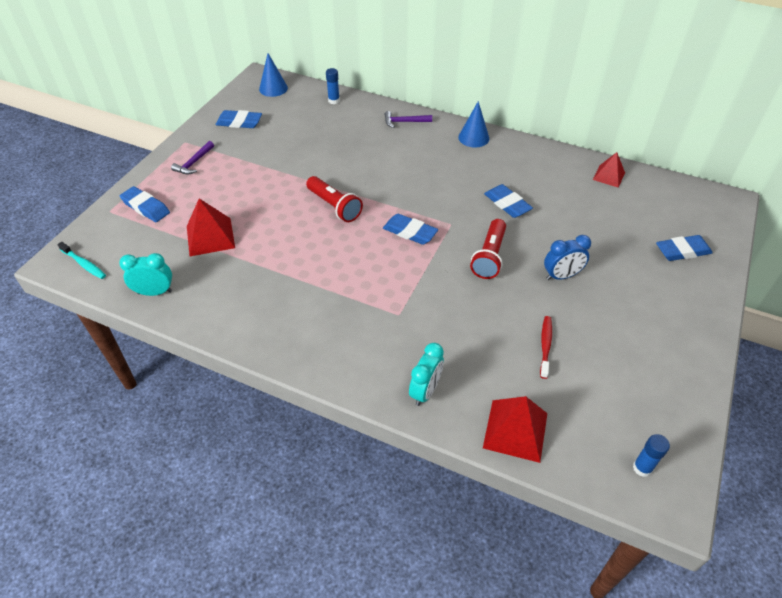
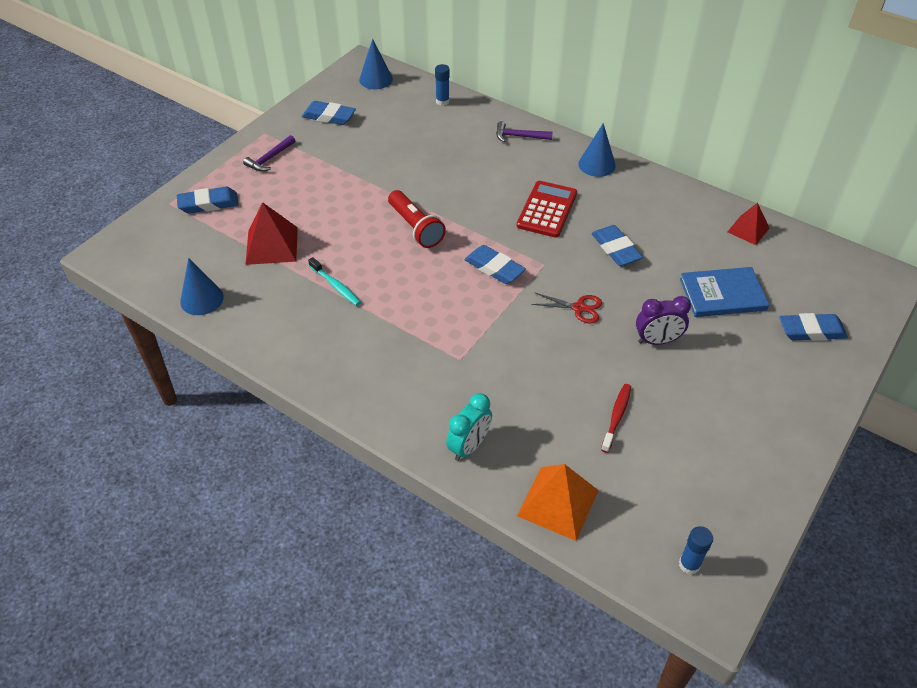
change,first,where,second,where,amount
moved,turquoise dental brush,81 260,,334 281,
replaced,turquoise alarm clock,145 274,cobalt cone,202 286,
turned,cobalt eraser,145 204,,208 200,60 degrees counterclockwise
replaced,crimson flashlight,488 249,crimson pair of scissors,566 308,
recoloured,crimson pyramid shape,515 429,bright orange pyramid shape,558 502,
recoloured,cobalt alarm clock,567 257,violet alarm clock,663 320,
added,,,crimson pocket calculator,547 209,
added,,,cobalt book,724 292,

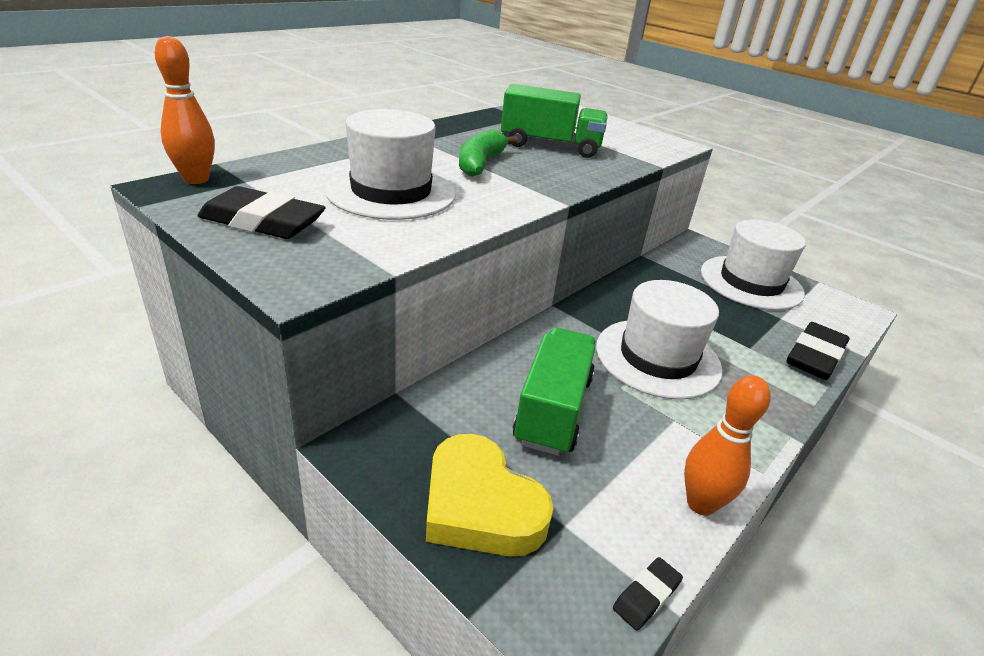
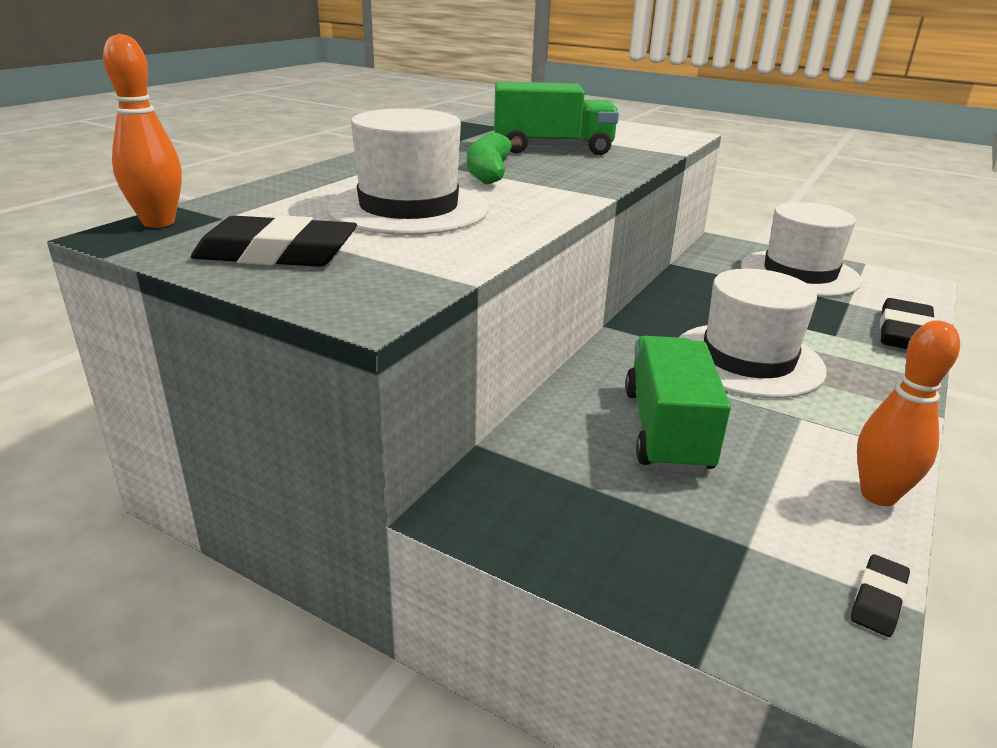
change,first,where,second,where,amount
removed,bright yellow love heart,489 495,,,

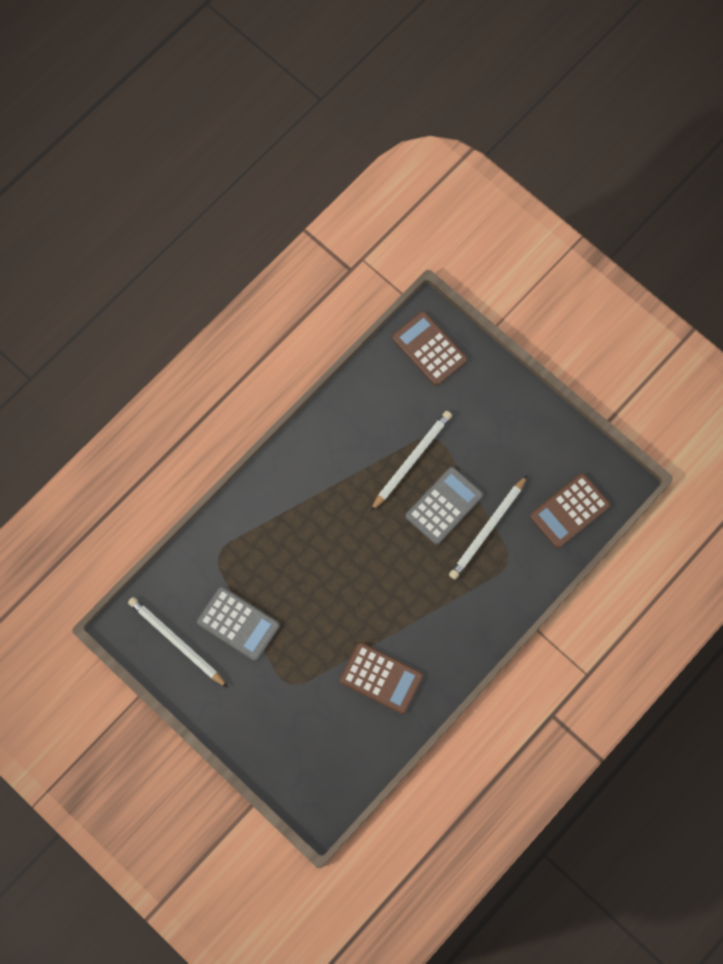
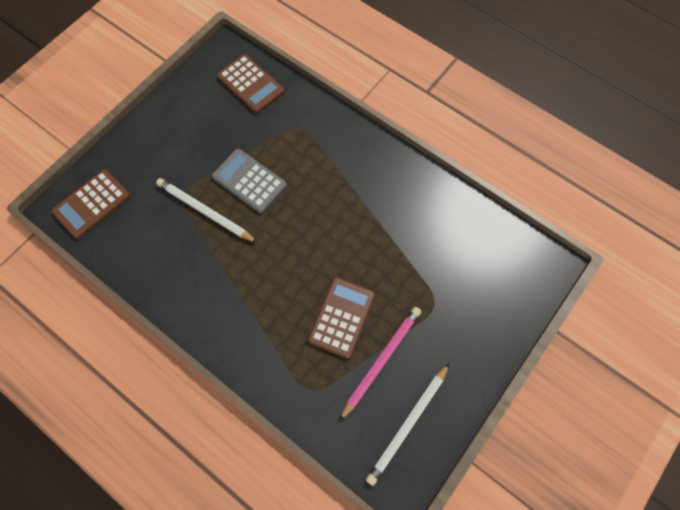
change,first,where,second,where,amount
replaced,ash-grey pocket calculator,238 624,rosy lead pencil,380 364,
moved,dark brown pocket calculator,381 678,,341 318,
removed,white lead pencil,488 527,,,

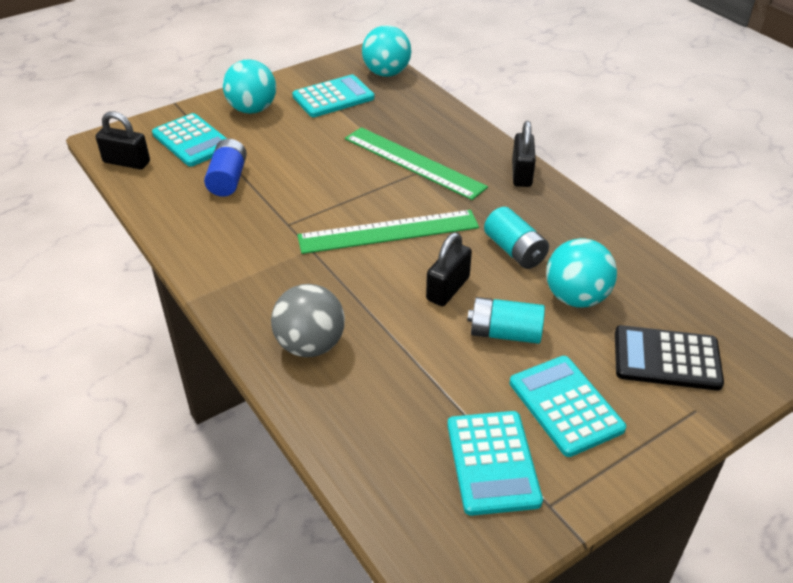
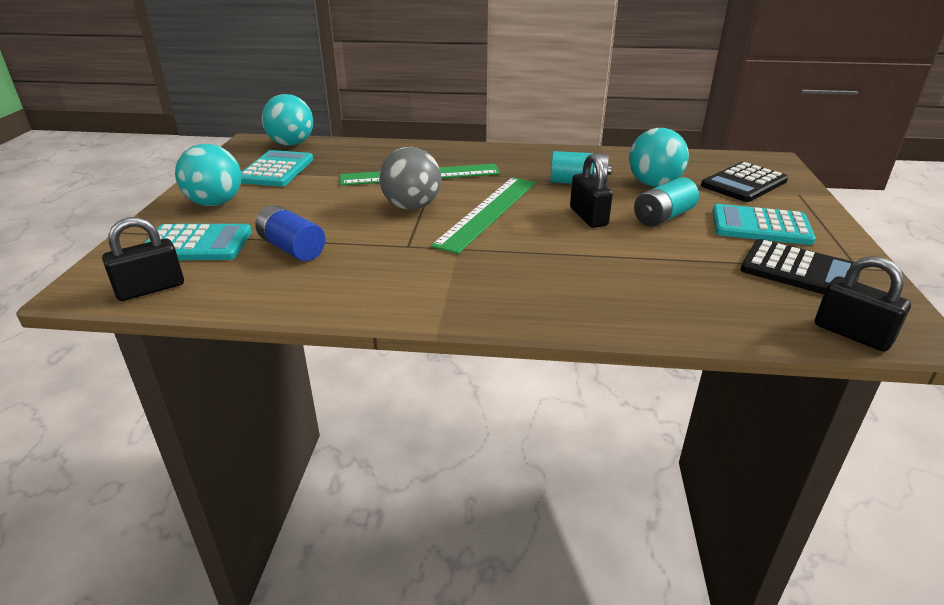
change,first,where,second,where,amount
moved,ash-grey ball,308 320,,410 178,
recoloured,turquoise pocket calculator,495 463,black pocket calculator,800 266,
moved,black padlock,524 154,,863 304,

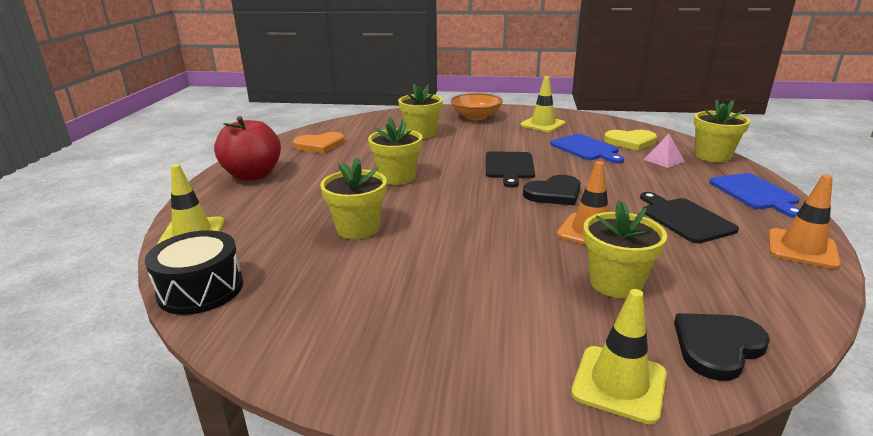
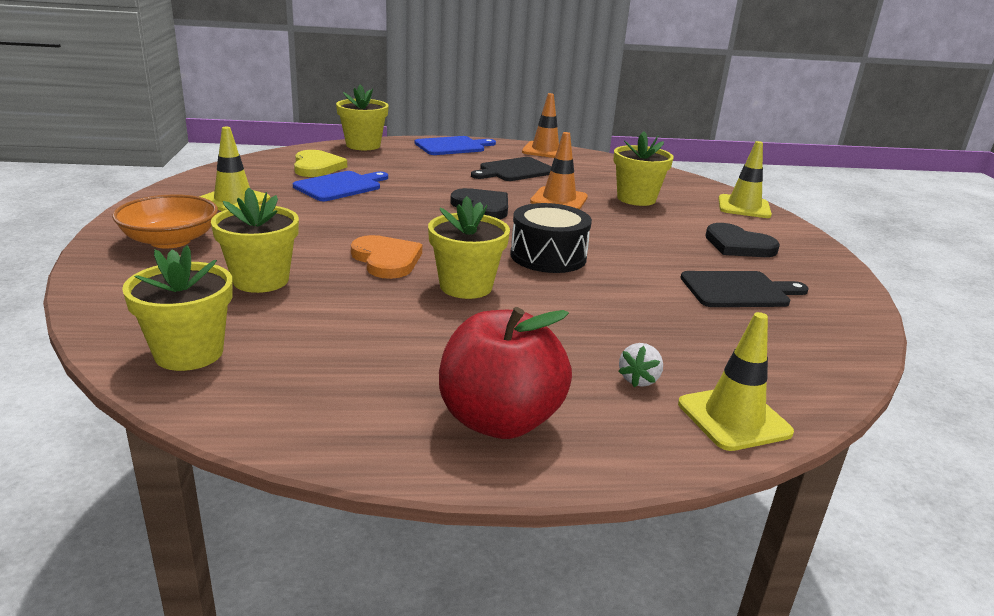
change,first,where,second,where,amount
moved,black toy drum,194 272,,551 238,
moved,bright orange love heart,319 143,,386 257,
moved,bright yellow flower pot,353 198,,177 308,
moved,black chopping board,510 169,,744 289,
removed,rosy pyramid shape,663 151,,,
moved,black love heart,722 347,,742 240,
added,,,white berry,640 365,

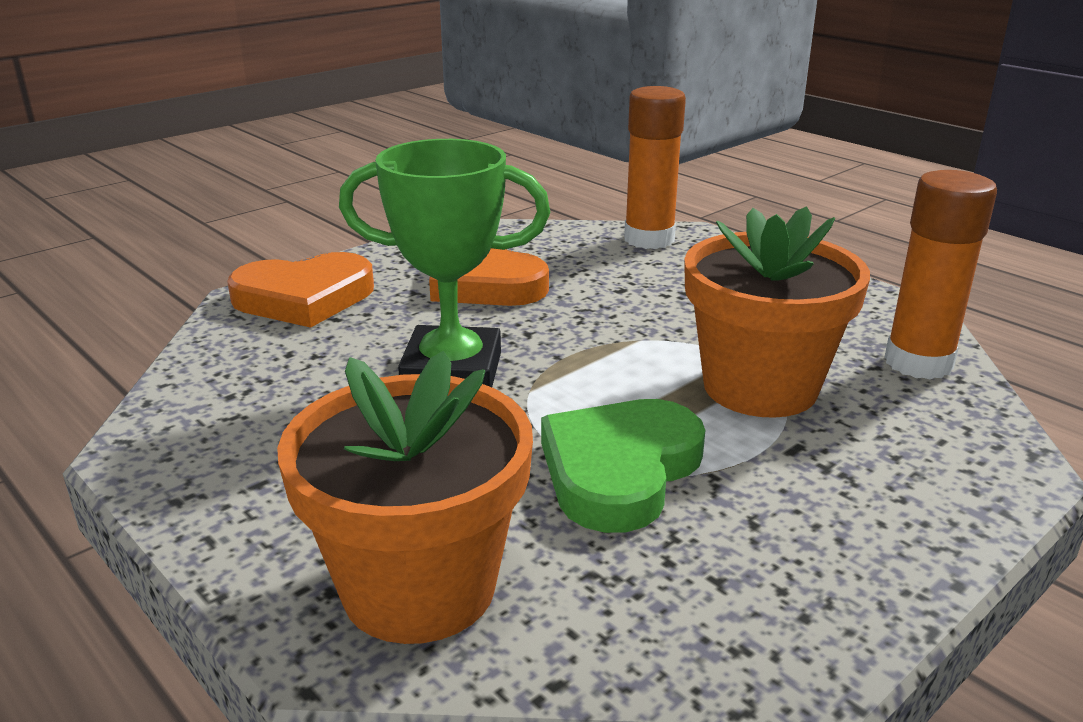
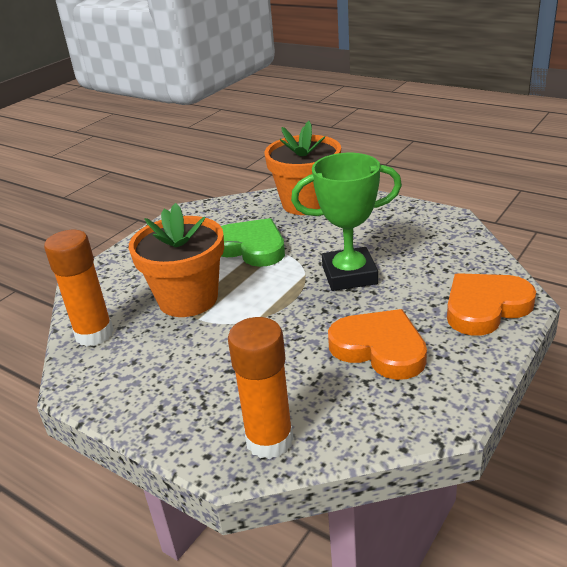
change,first,where,second,where,amount
turned,green love heart,623 466,,253 242,75 degrees counterclockwise

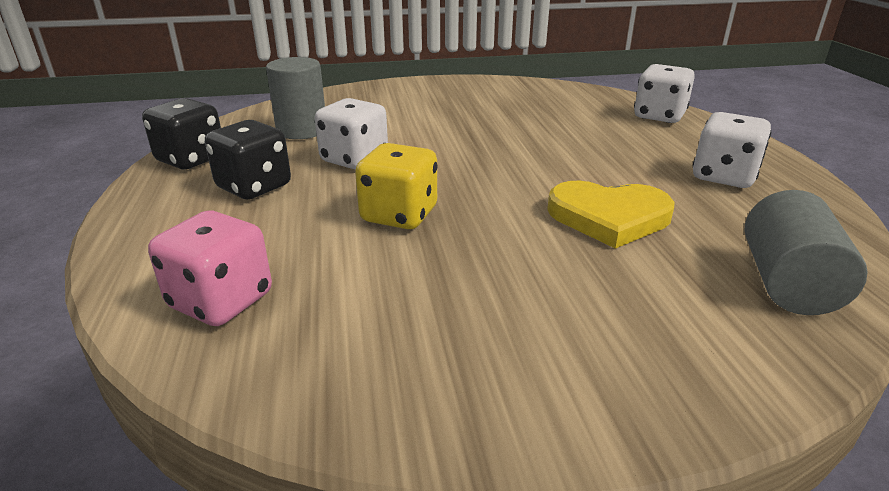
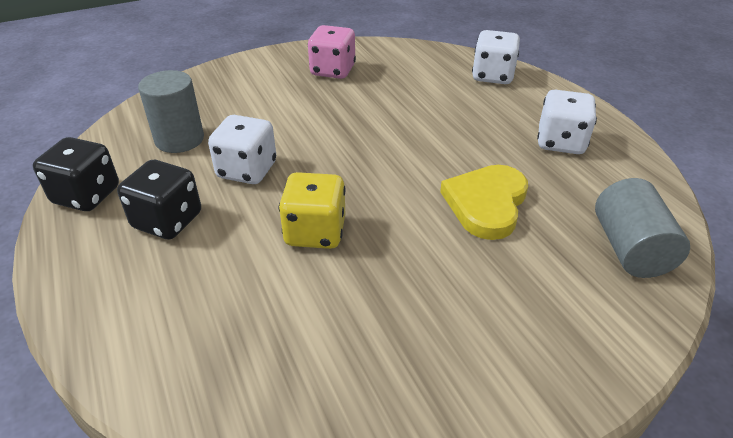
change,first,where,second,where,amount
moved,rosy die,210 268,,332 52,
turned,bright yellow love heart,610 215,,484 202,120 degrees clockwise

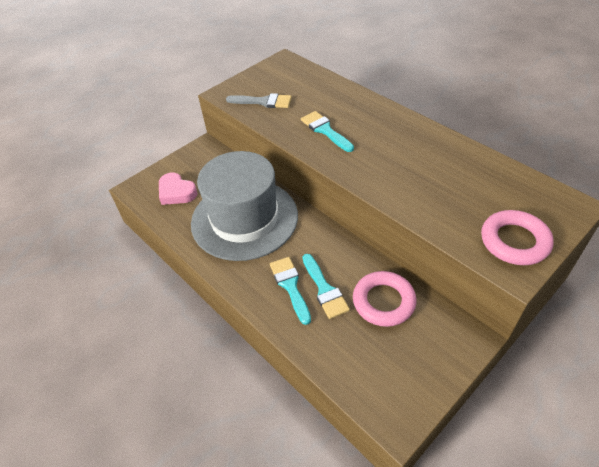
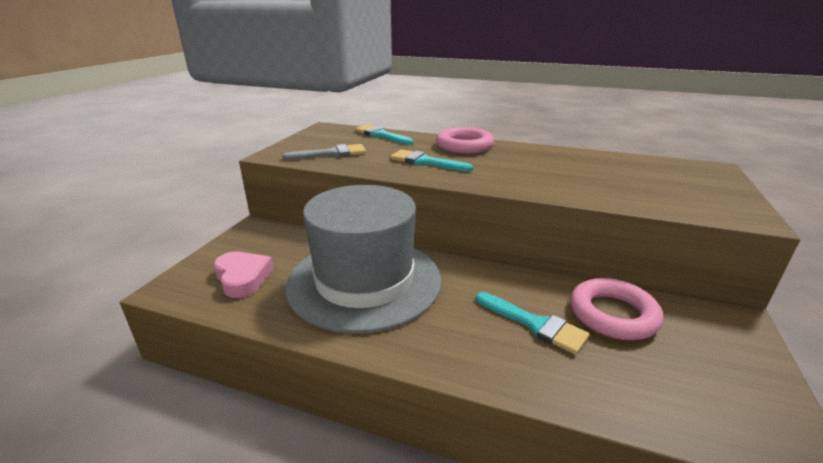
change,first,where,second,where,amount
turned,rosy love heart,178 189,,243 274,135 degrees counterclockwise
moved,turquoise paintbrush,290 291,,384 134,
moved,rosy ring,517 237,,465 140,

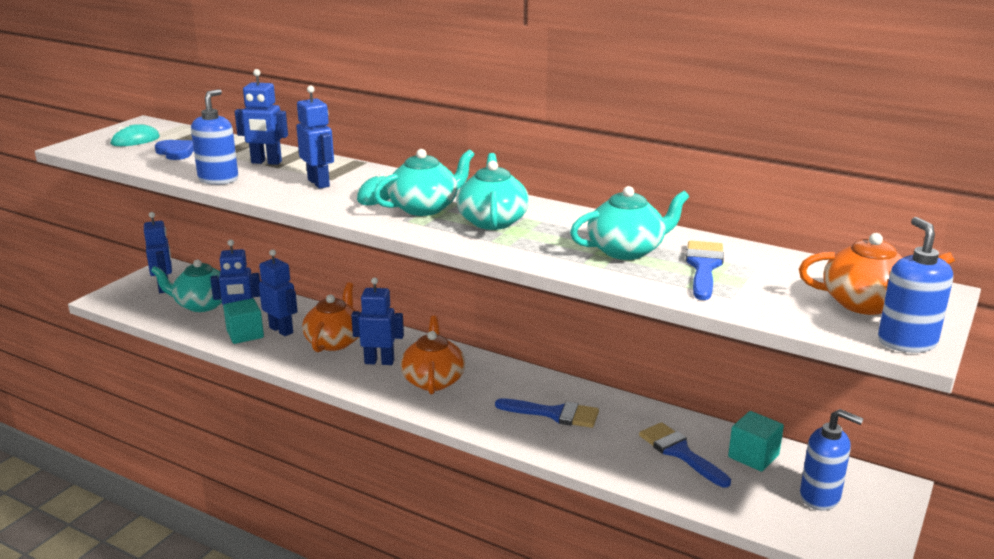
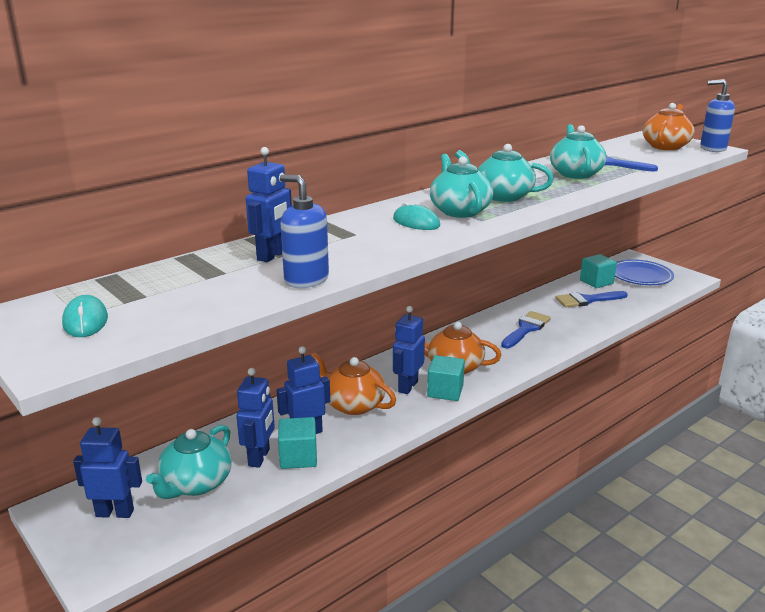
change,first,where,second,where,amount
removed,cobalt love heart,174 150,,,
removed,cobalt toy robot,315 137,,,
replaced,cobalt pump bottle,832 460,cobalt flat dish,644 272,
added,,,turquoise block,446 378,

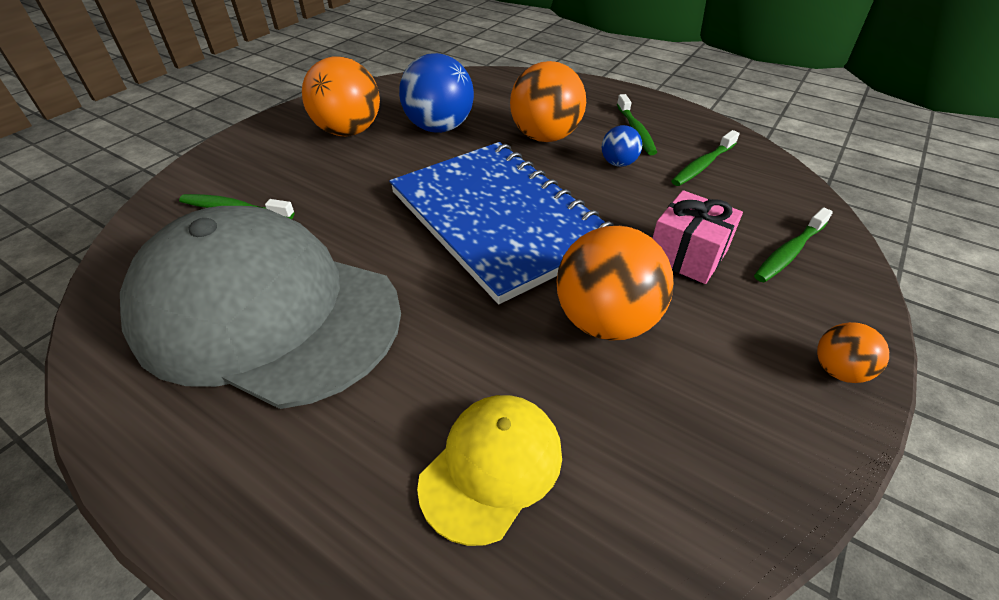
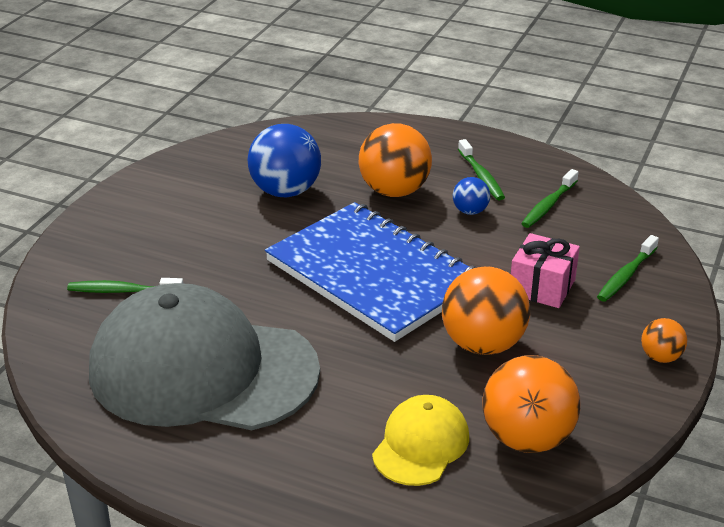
change,first,where,second,where,amount
moved,bright orange ball,341 96,,531 404,

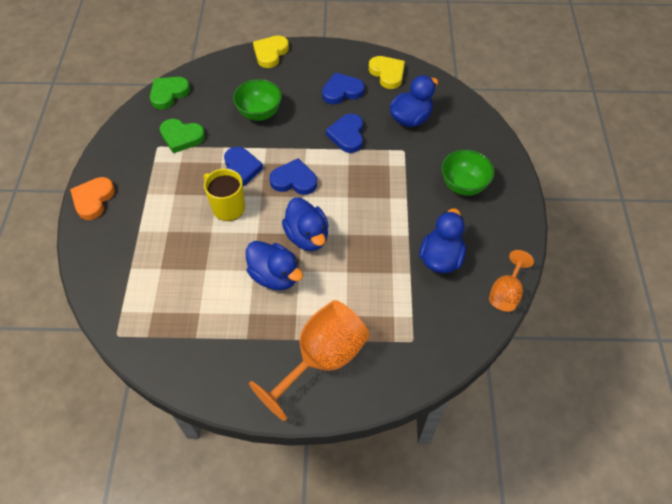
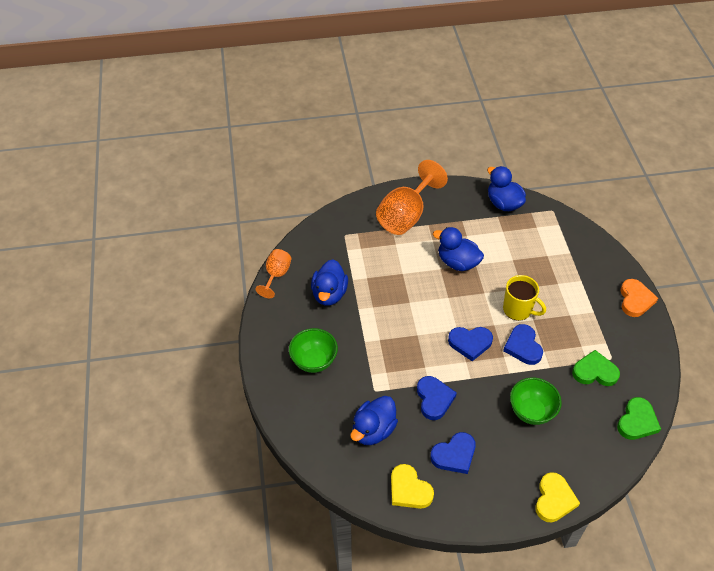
change,first,where,second,where,amount
moved,cobalt rubber duck,305 224,,506 188,

